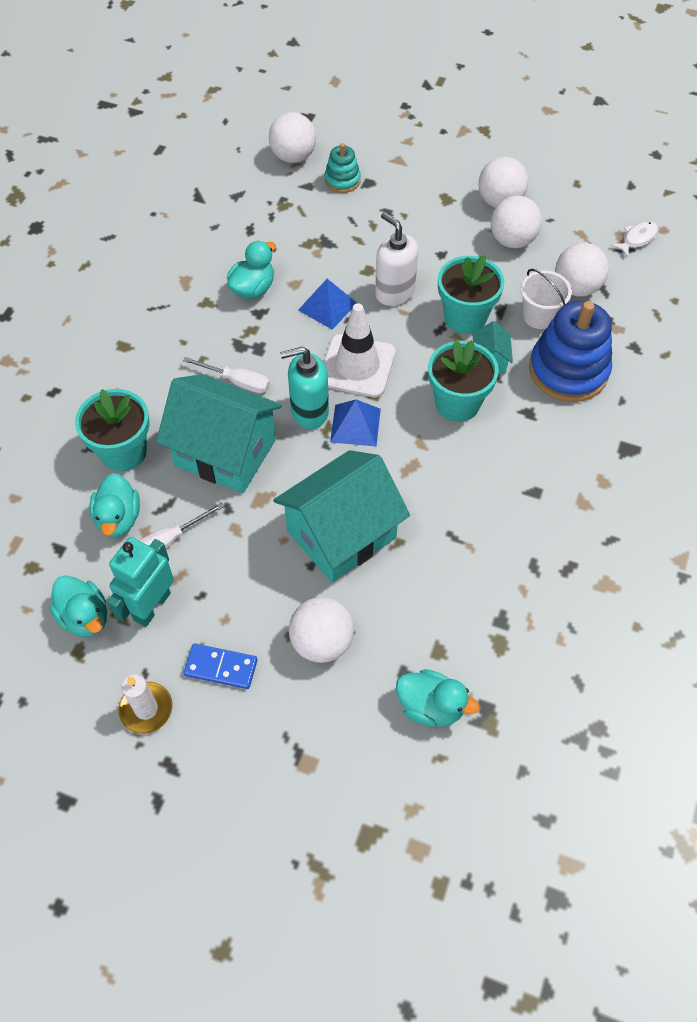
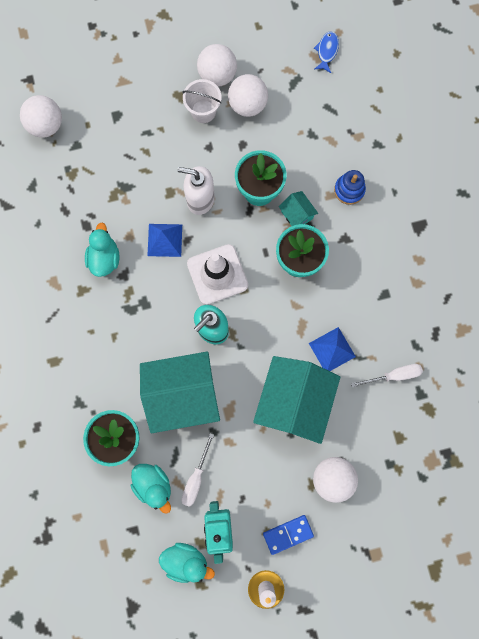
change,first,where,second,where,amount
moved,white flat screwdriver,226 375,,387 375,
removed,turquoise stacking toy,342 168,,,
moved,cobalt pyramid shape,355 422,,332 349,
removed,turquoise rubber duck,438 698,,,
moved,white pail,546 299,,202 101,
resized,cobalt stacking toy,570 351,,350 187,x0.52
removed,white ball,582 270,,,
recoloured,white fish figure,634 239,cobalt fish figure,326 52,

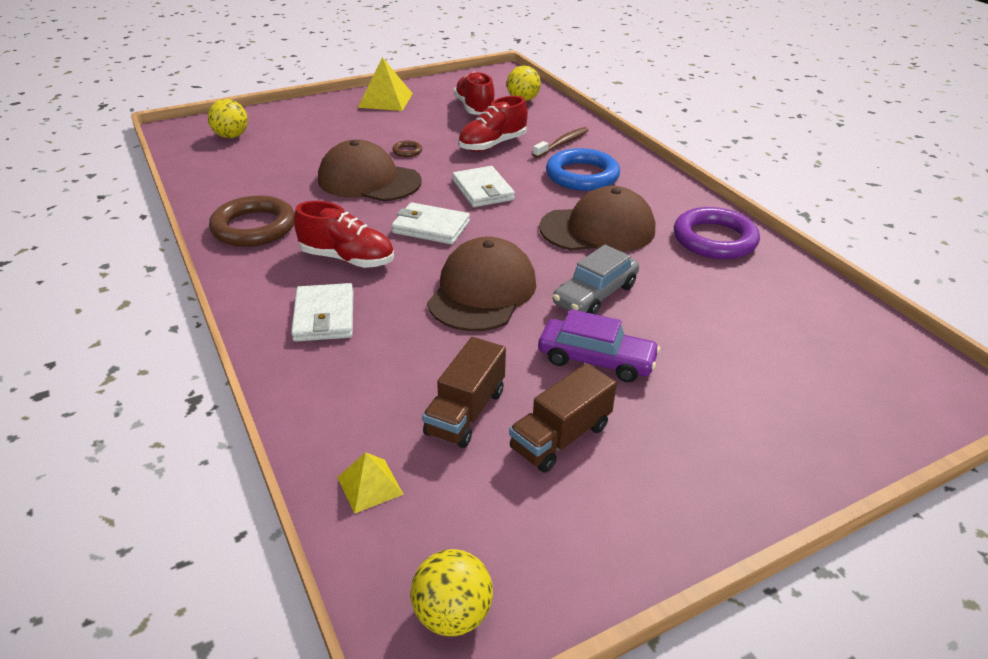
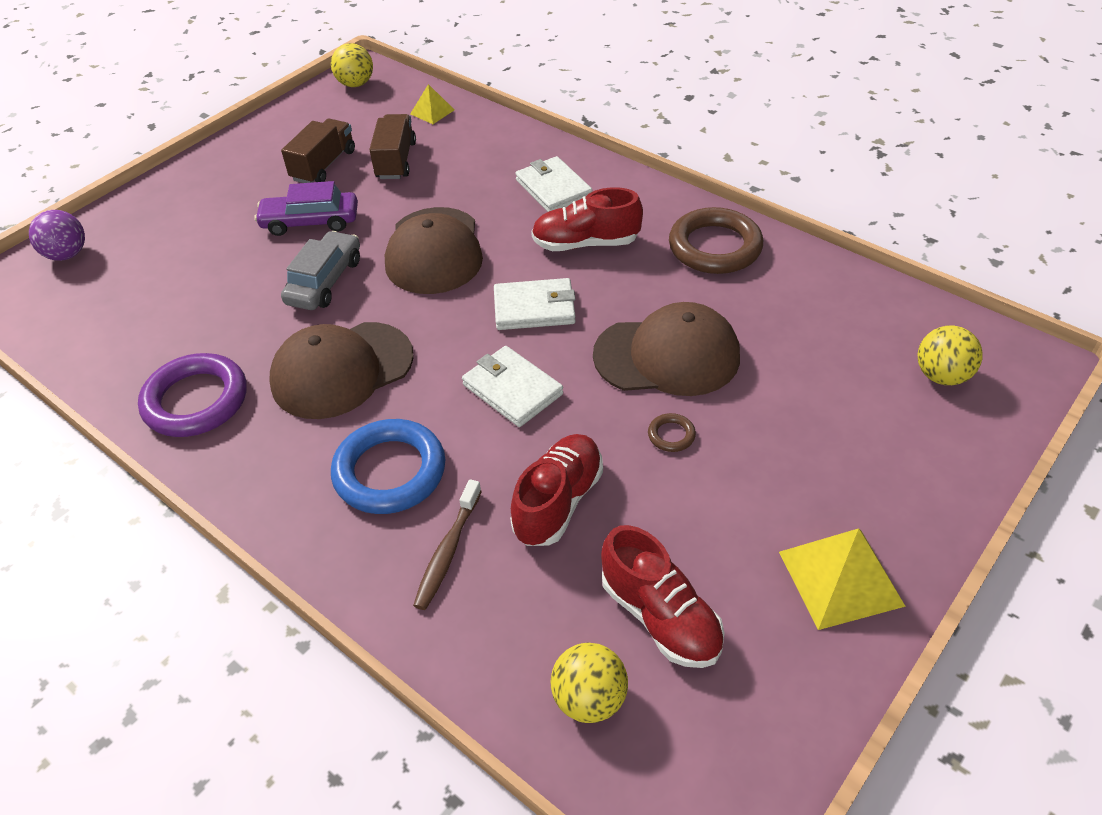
change,first,where,second,where,amount
added,,,violet ball,57 235,

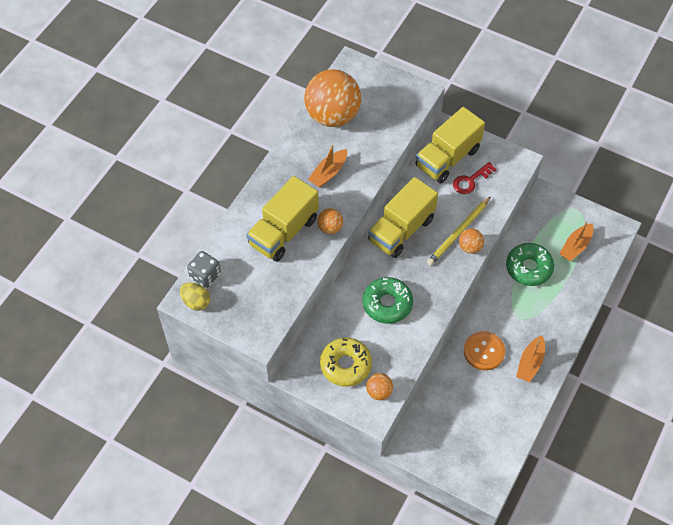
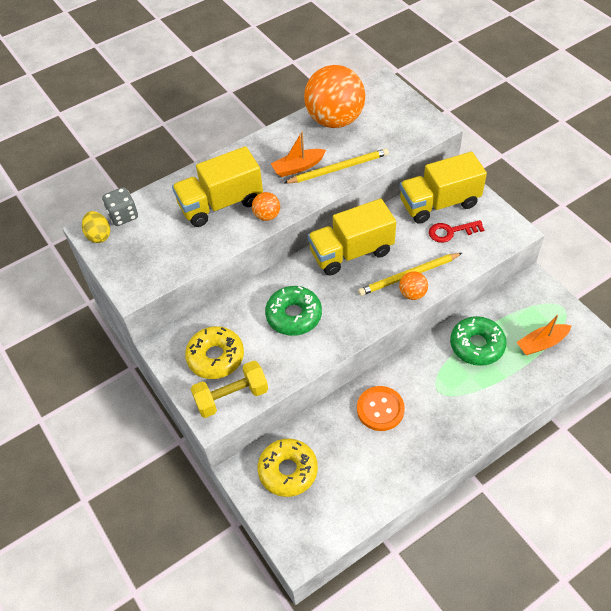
change,first,where,second,where,amount
replaced,bright orange ball,379 386,bright yellow free weight,229 389,
removed,bright orange toy boat,530 359,,,
added,,,bright yellow doughnut,287 468,
added,,,bright yellow lead pencil,336 166,

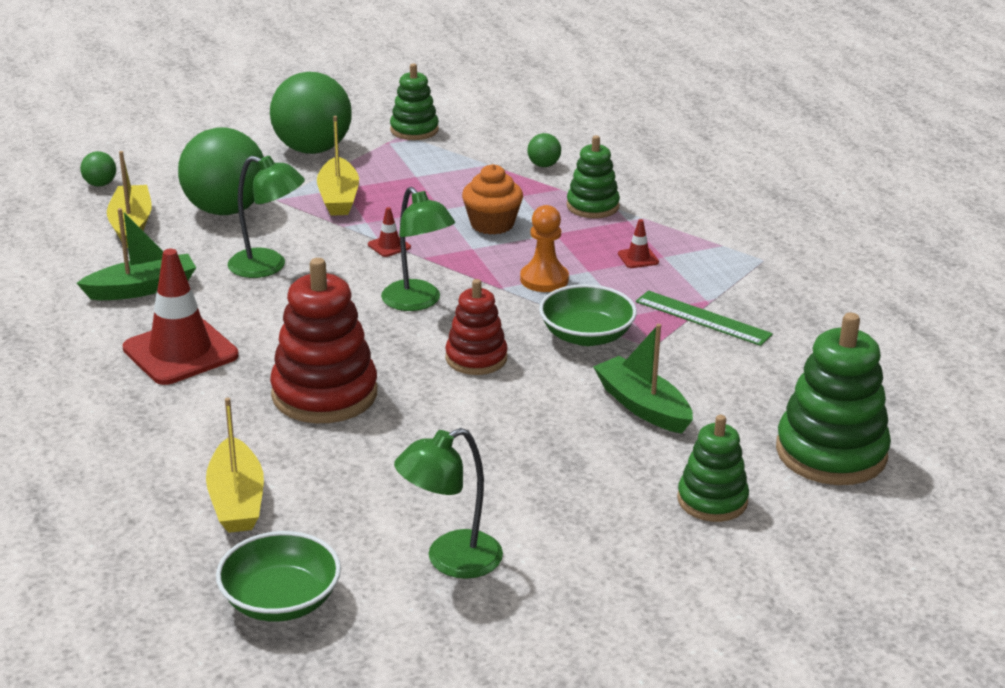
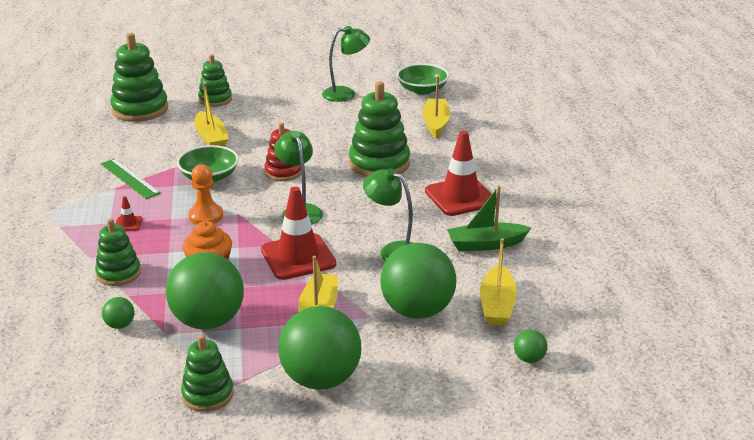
change,first,where,second,where,amount
recoloured,crimson stacking toy,323 340,green stacking toy,379 129,
resized,crimson road cone,389 232,,298 233,x2.41
recoloured,green toy boat,643 379,bright yellow toy boat,211 115,
added,,,green ball,205 291,

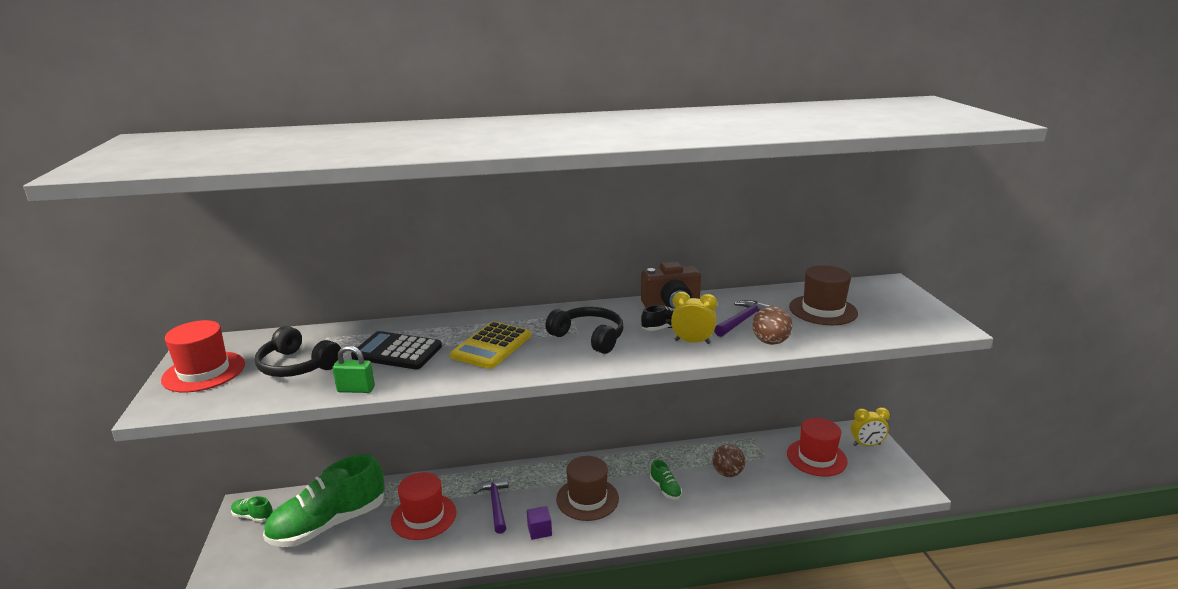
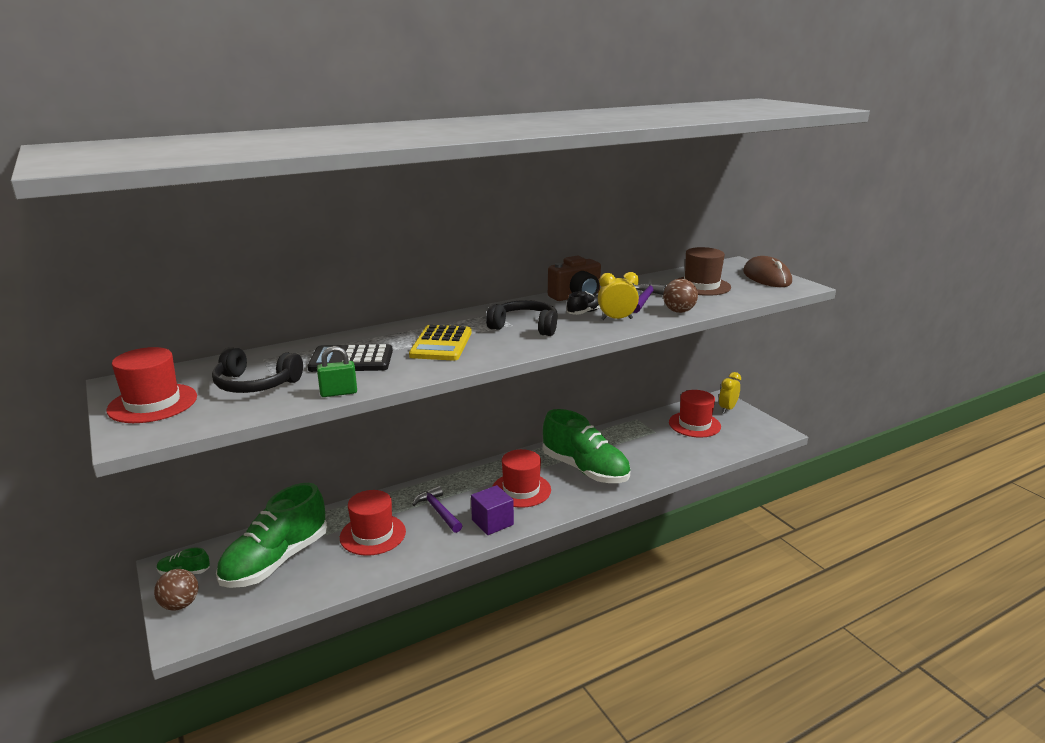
change,first,where,second,where,amount
resized,violet block,539 523,,492 510,x1.53
recoloured,dark brown hat,587 488,crimson hat,521 478,
resized,green sneaker,666 479,,586 446,x2.46
moved,dark brown ball,728 460,,176 590,
turned,bright yellow alarm clock,870 426,,730 392,150 degrees clockwise
added,,,dark brown computer mouse,767 271,

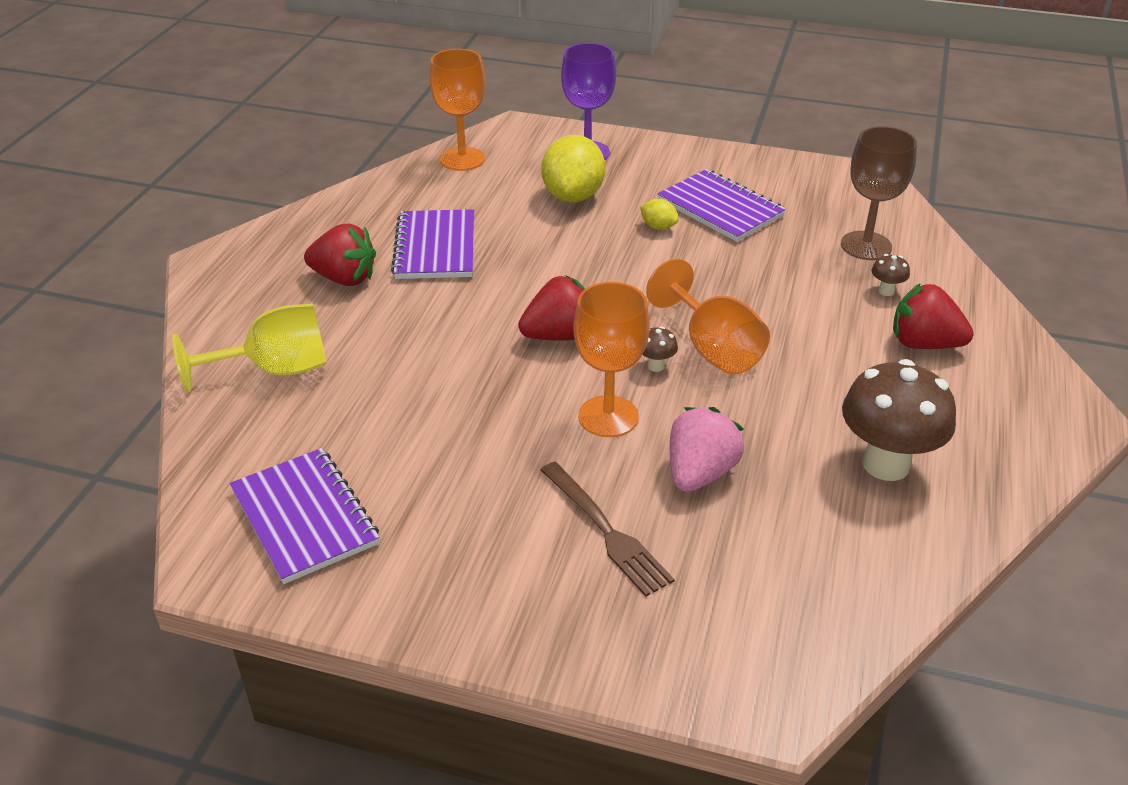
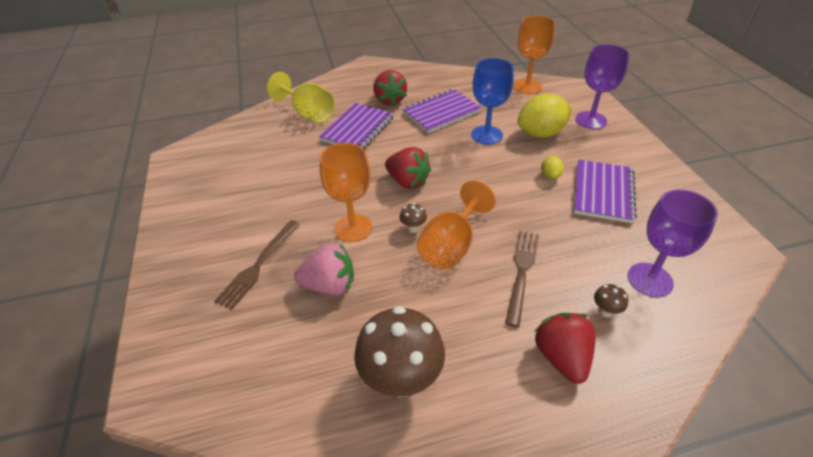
change,first,where,second,where,amount
moved,violet notebook,305 516,,356 126,
recoloured,dark brown goblet,879 193,violet goblet,673 243,
added,,,cobalt goblet,492 101,
added,,,dark brown fork,522 279,

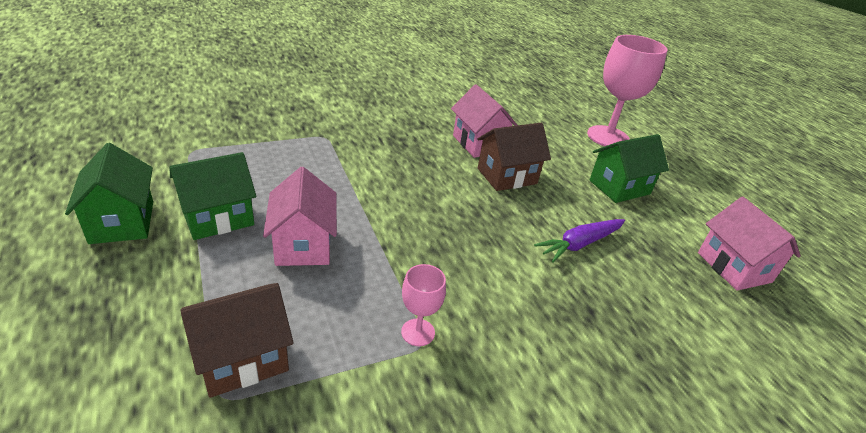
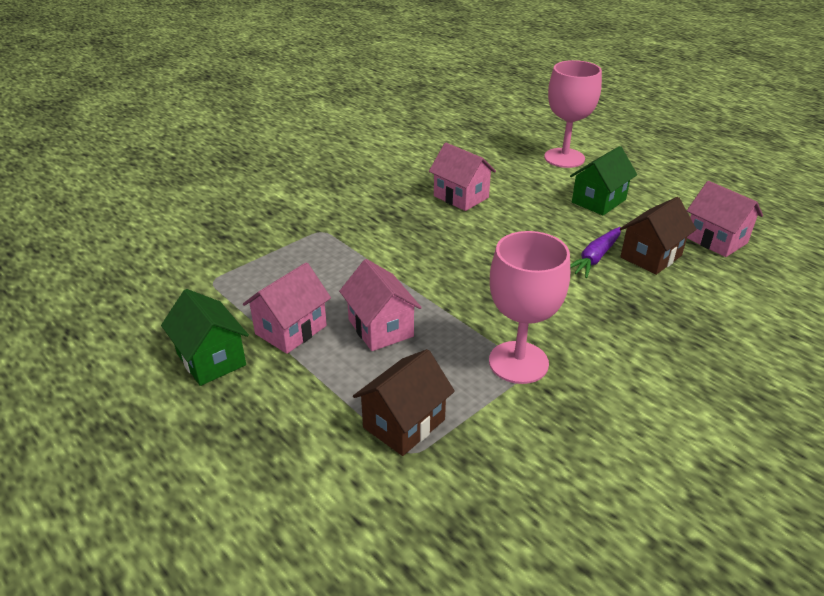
change,first,where,second,where,amount
recoloured,green cottage,213 196,rosy cottage,287 308,
resized,rosy goblet,423 305,,529 307,x2.09
moved,dark brown cottage,514 157,,658 236,

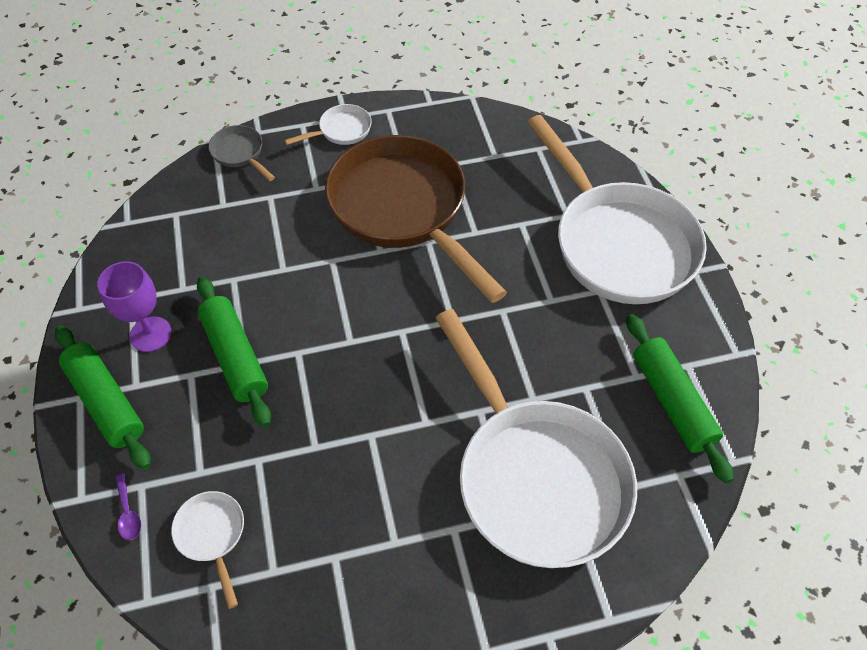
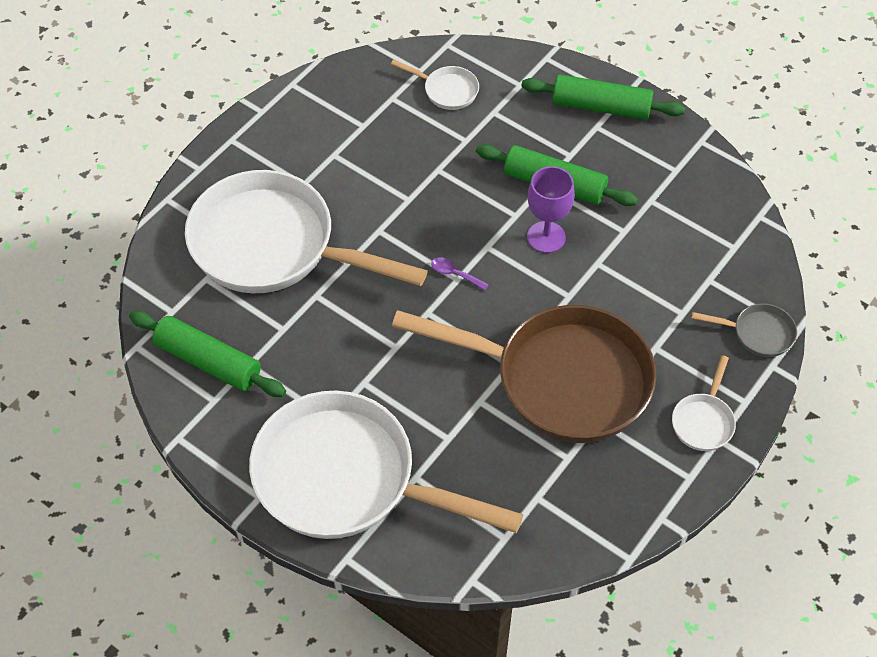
change,first,where,second,where,amount
moved,violet goblet,134 306,,551 209,
moved,violet spoon,128 506,,460 273,

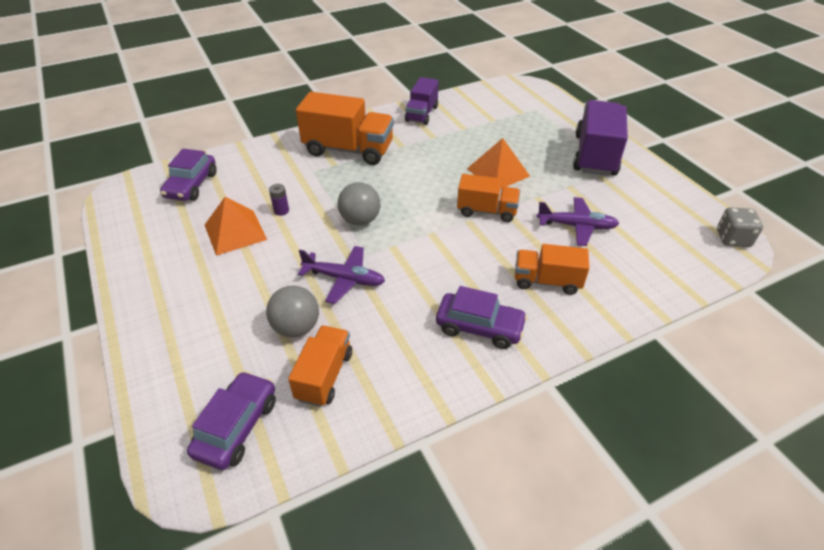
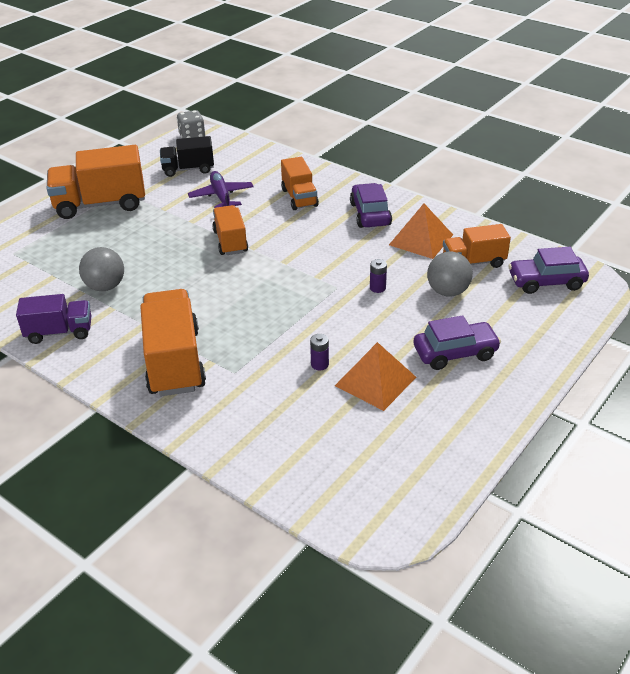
change,first,where,second,where,amount
moved,violet automobile,188 175,,457 342,
replaced,violet toy plane,341 275,violet power cell,378 276,
moved,ash-grey ball,359 204,,101 269,
moved,bright orange pyramid shape,498 163,,421 231,
recoloured,violet truck,600 138,bright orange truck,96 182,
added,,,black truck,187 156,

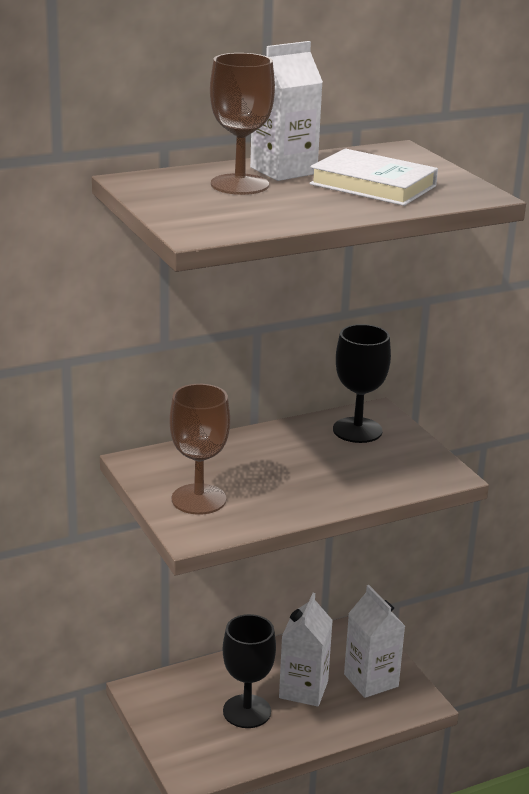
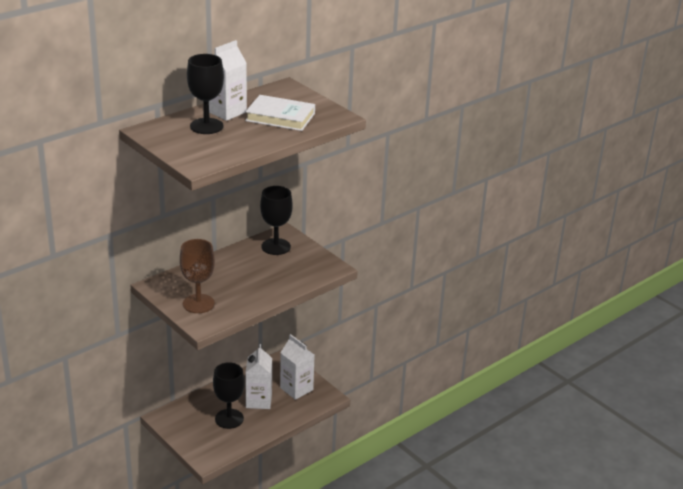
change,first,where,second,where,amount
recoloured,dark brown goblet,242 124,black goblet,205 94,

